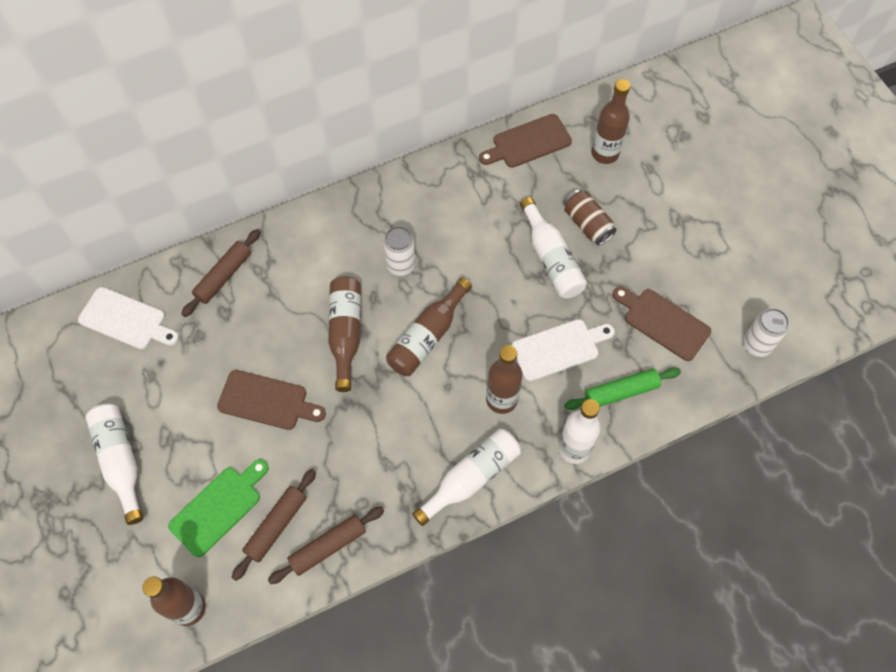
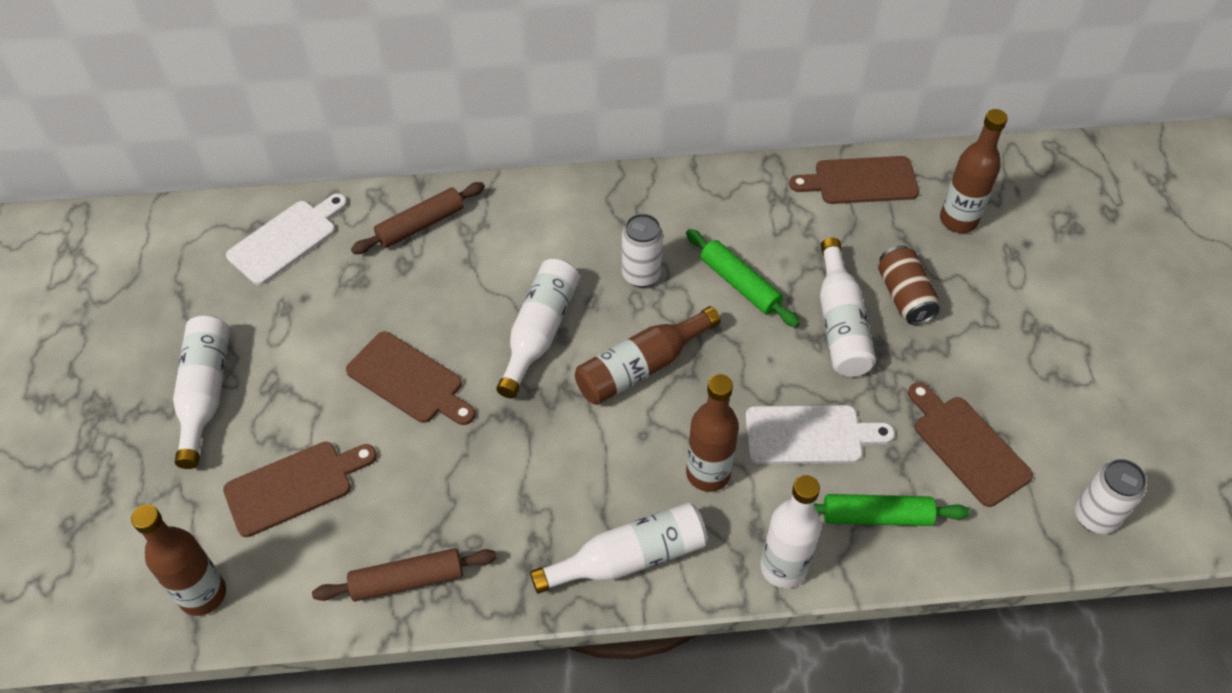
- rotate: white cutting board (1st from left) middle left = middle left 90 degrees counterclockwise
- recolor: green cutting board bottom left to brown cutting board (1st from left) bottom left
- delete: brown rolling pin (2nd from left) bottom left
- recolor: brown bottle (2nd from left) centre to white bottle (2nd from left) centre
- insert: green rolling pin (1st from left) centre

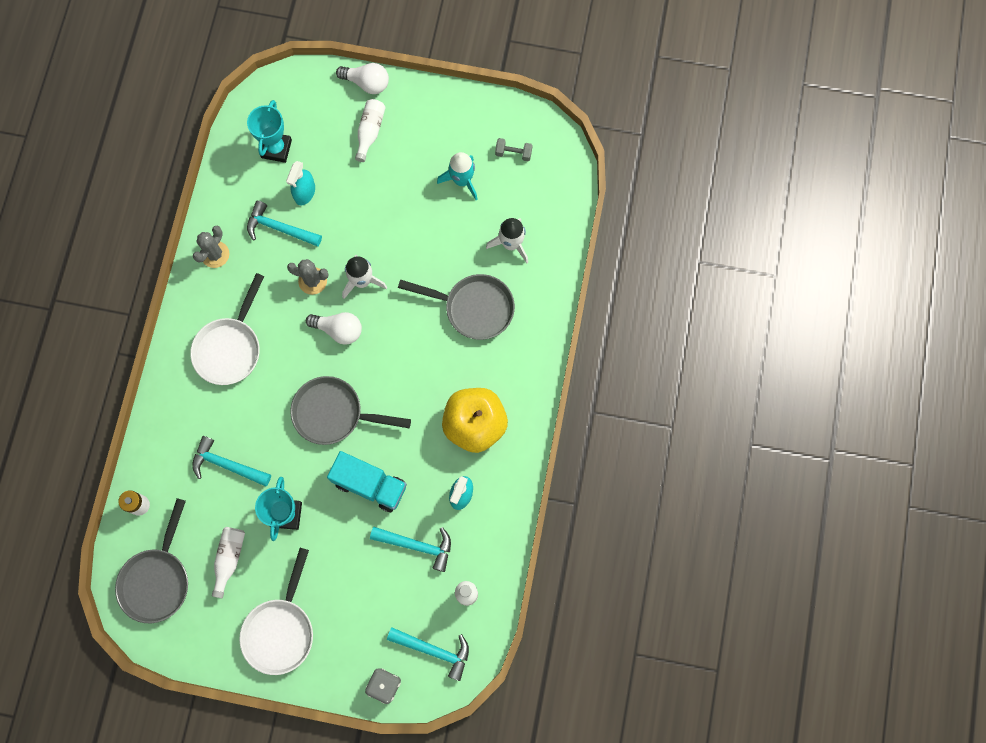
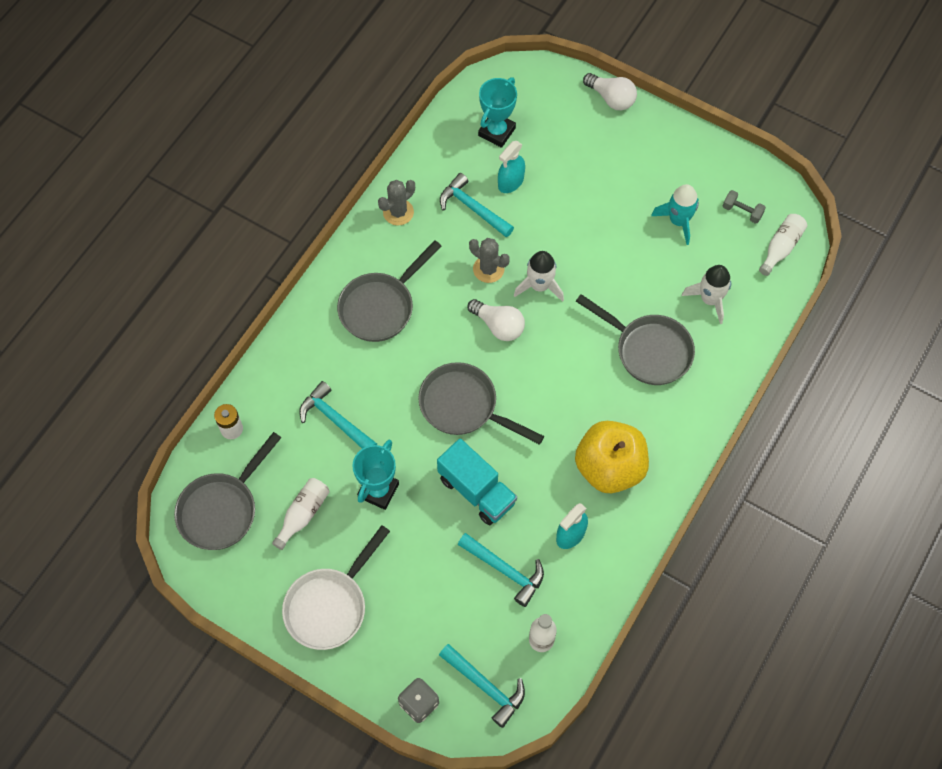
- recolor: white pan (1st from left) middle left to grey pan (2nd from left) centre
- move: white bottle (2nd from left in the first image) top centre to white bottle (3rd from left) top right

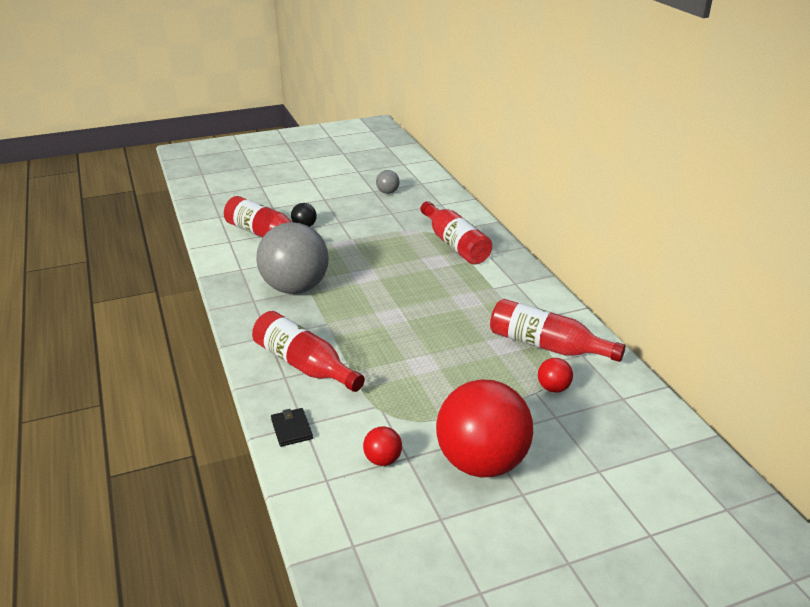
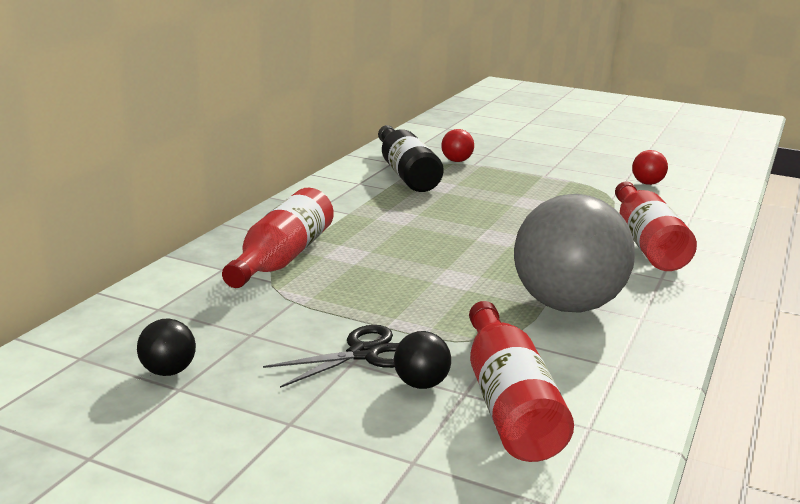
- delete: black wallet bottom centre
- recolor: grey ball (2nd from left) top centre to black ball (1st from left) bottom left
- delete: red ball (2nd from left) bottom centre
- recolor: red bottle (4th from left) middle right to black bottle top centre
- insert: black scissors bottom centre

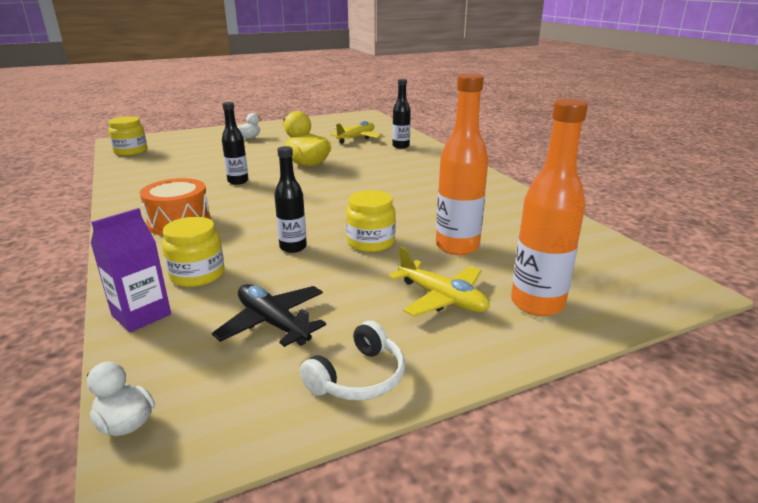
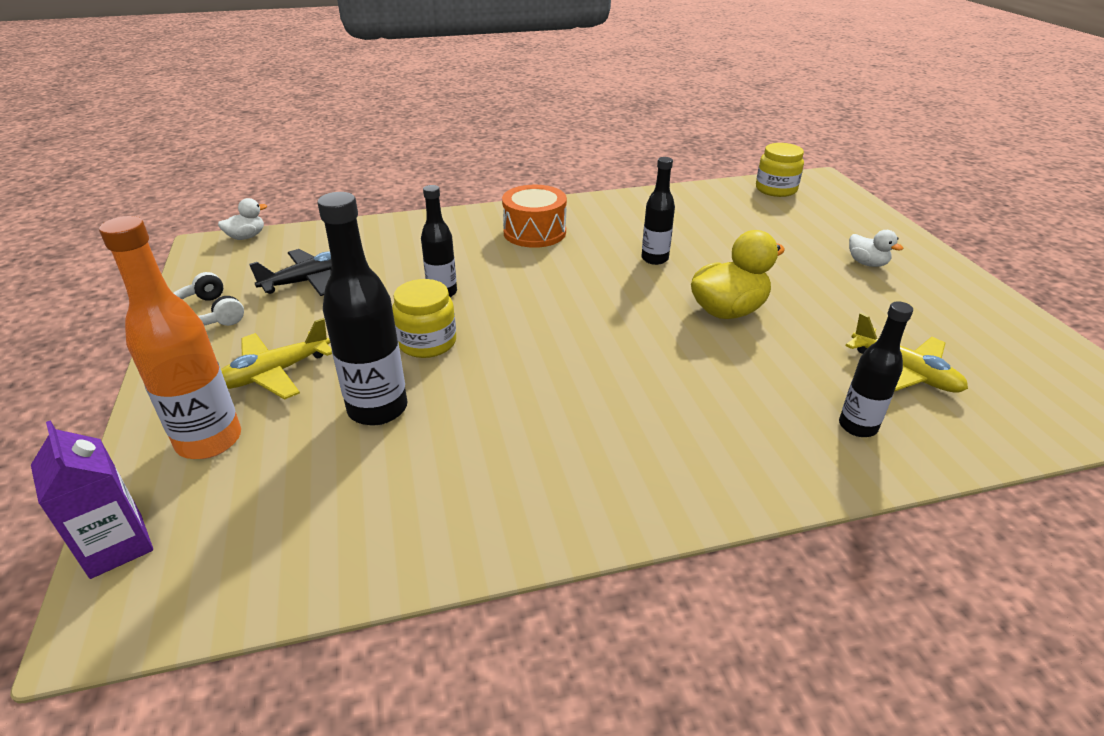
- move: purple carton middle left to bottom left
- delete: yellow jar (2nd from left) middle left
- recolor: orange bottle (1st from left) top centre to black bottle (1st from left) middle left

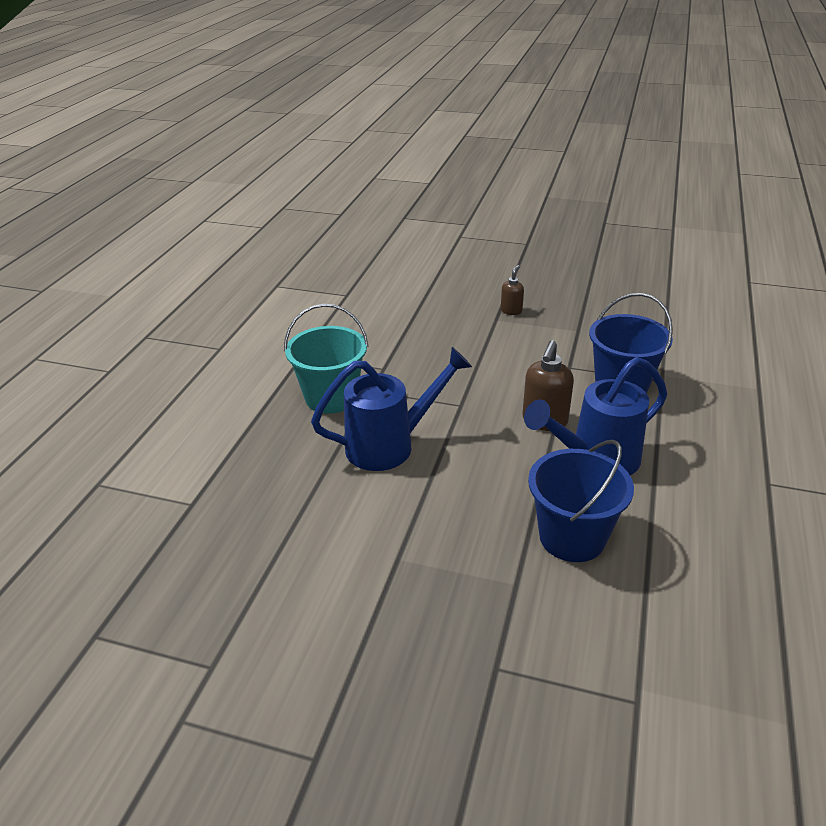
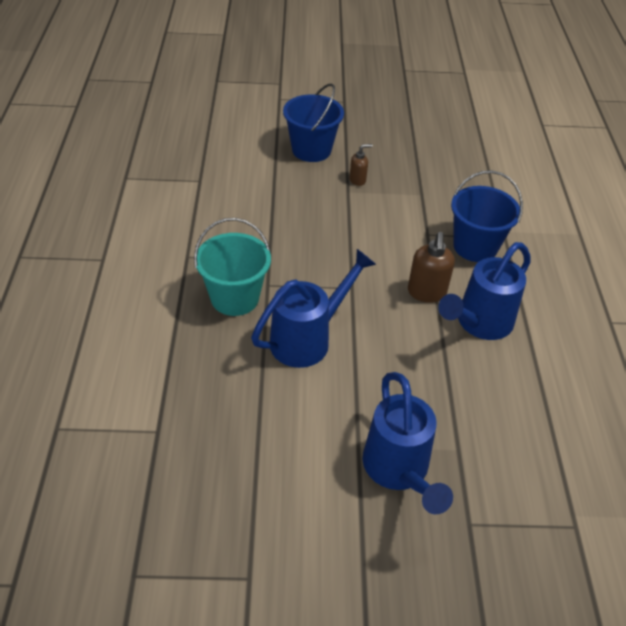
- rotate: brown soap dispenser (1st from left) centre = top centre 60 degrees clockwise
- move: blue bucket (1st from left) middle right to top centre
- insert: blue watering can (2nd from left) bottom centre

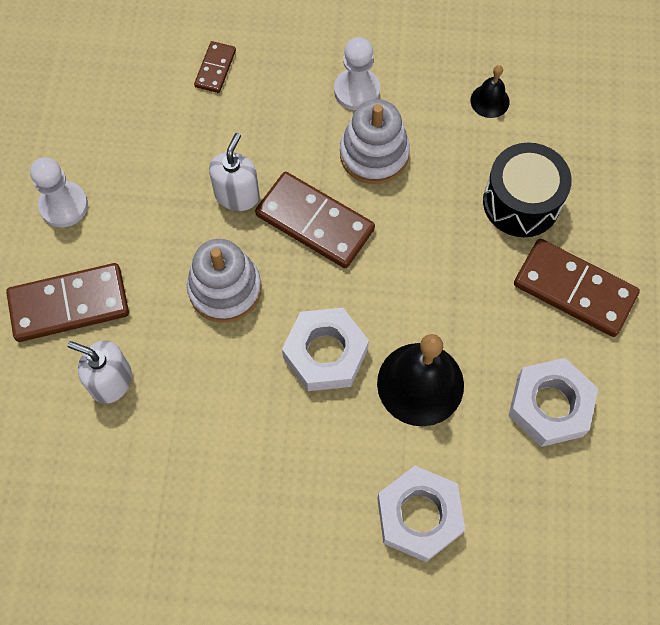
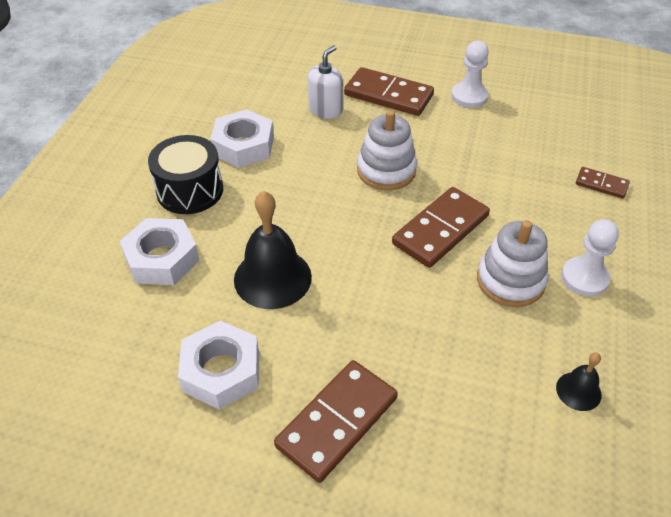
- rotate: brown domino (1st from left in the first image) middle left = top centre 60 degrees counterclockwise
- delete: white soap dispenser (2nd from left) top centre
- move: white nut (1st from left in the first image) centre to white nut (3rd from left) top centre
- move: black drum top right to middle left

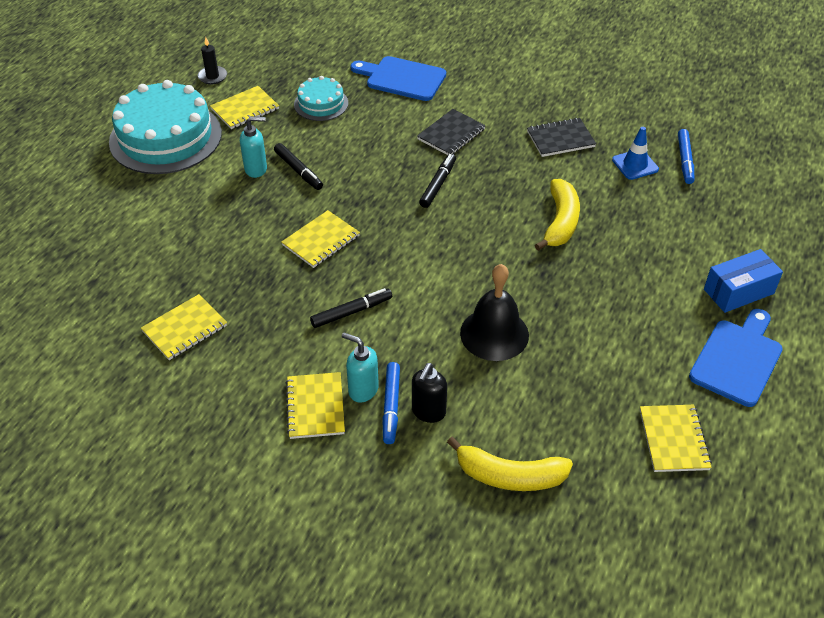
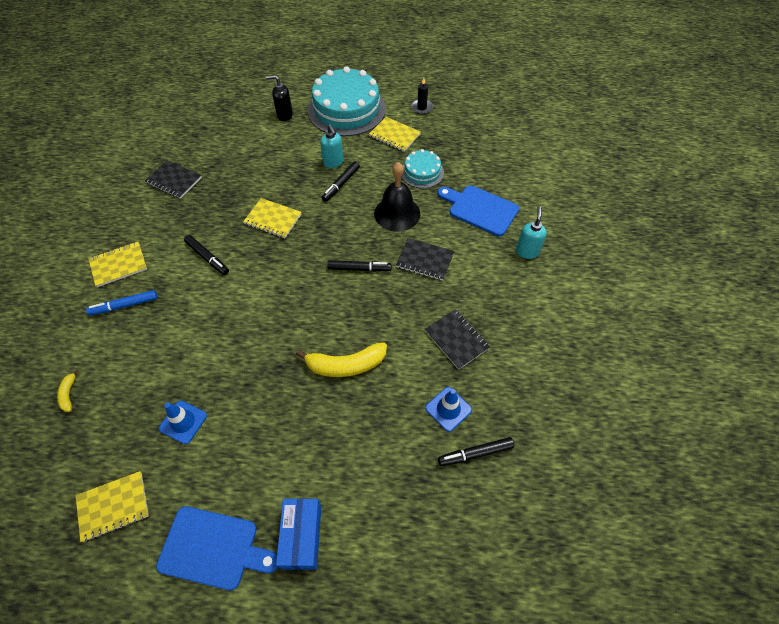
- recolor: yellow notebook (1st from left) middle left to black notebook (1st from left) top left
- move: turquoise soap dispenser (2nd from left) centre to middle right
- rotate: blue cutting board (1st from left in the first image) top centre = centre 60 degrees counterclockwise
- move: black soap dispenser centre to top centre
- resize: yellow banana (1st from left) bottom centre = middle left x0.48
- move: black bell centre to top centre
- recolor: blue marker (2nd from left) top right to black marker (4th from left) bottom centre
- rotate: blue box middle right = bottom centre 45 degrees clockwise
- insert: blue traffic cone (1st from left) bottom left

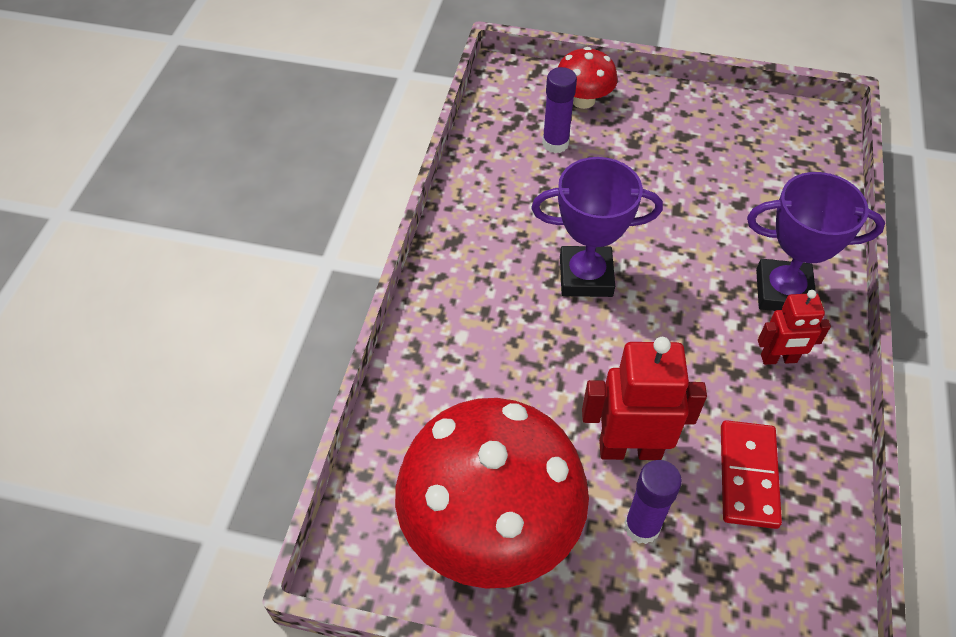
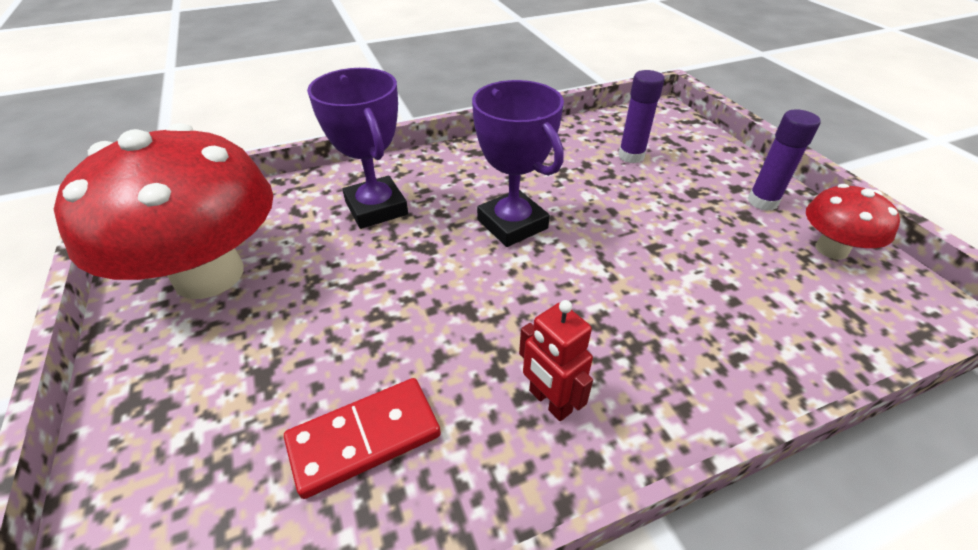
- move: red mushroom (2nd from left) top centre to middle right
- delete: red robot (1st from left) middle right
- move: purple glue stick (2nd from left) bottom right to top right
- move: purple trophy (2nd from left in the first image) middle right to purple trophy (1st from left) top centre

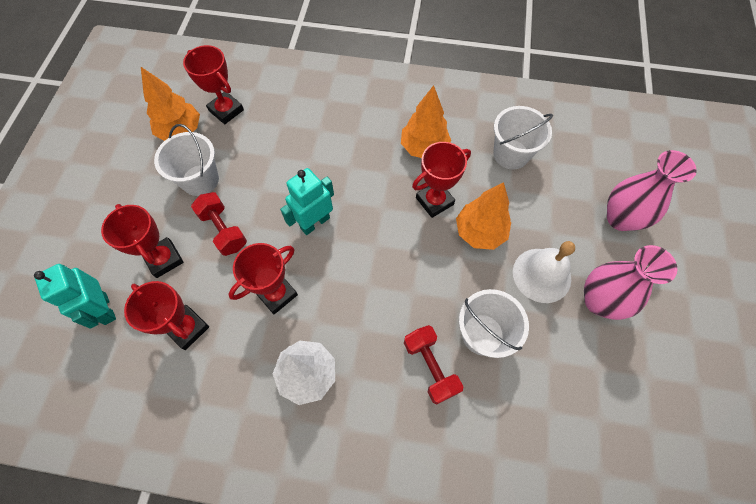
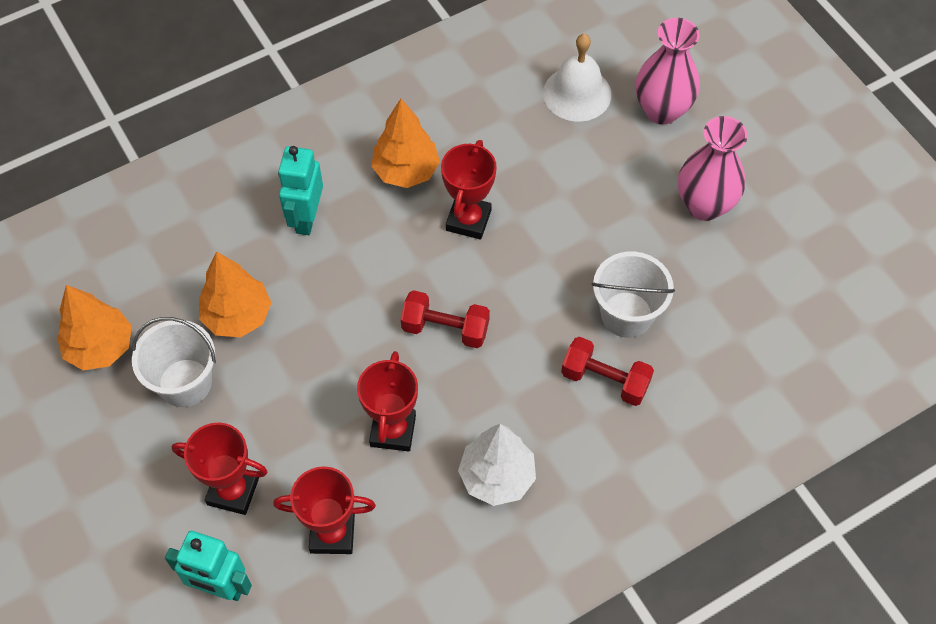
- delete: red trophy (3rd from left) top left
- move: red dumbbell (1st from left) middle left to centre
- move: turquoise robot (2nd from left) centre to top left
- move: orange tree (3rd from left in the first image) centre to orange tree (2nd from left) middle left
- delete: white bucket (3rd from left) top right
- move: white bell middle right to top centre

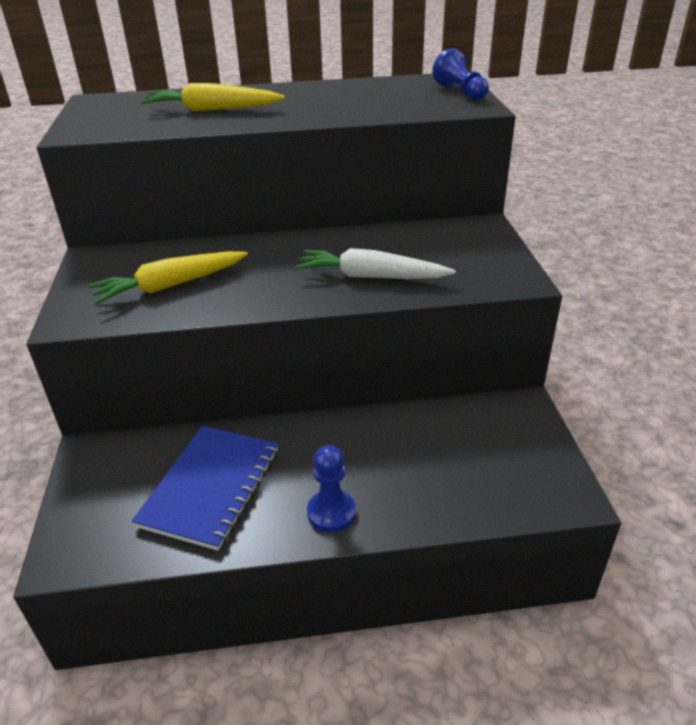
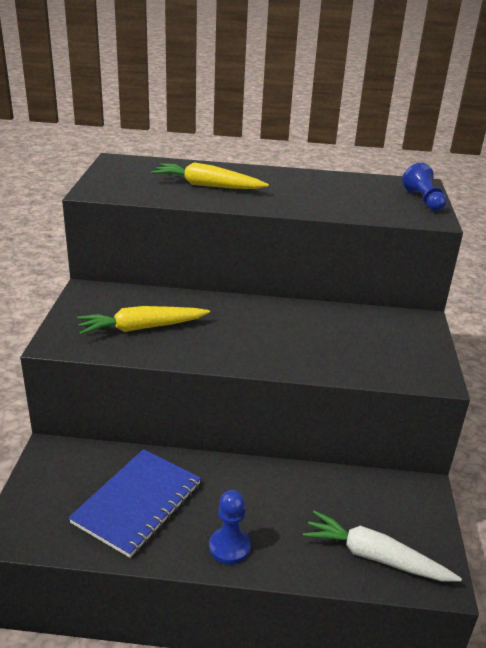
- move: white carrot centre to bottom right

